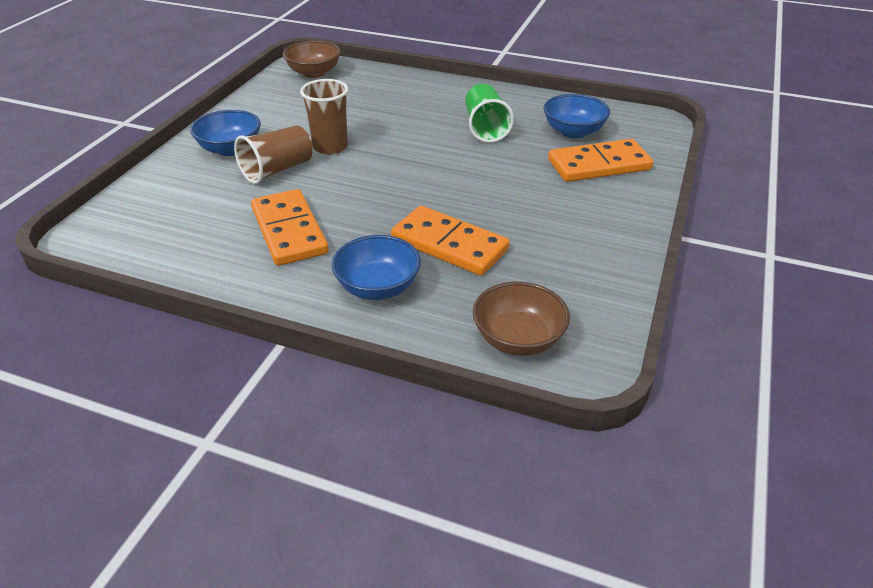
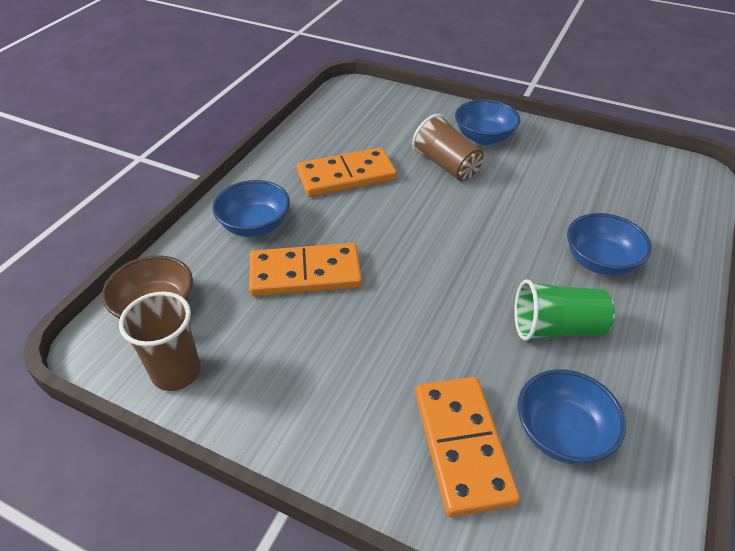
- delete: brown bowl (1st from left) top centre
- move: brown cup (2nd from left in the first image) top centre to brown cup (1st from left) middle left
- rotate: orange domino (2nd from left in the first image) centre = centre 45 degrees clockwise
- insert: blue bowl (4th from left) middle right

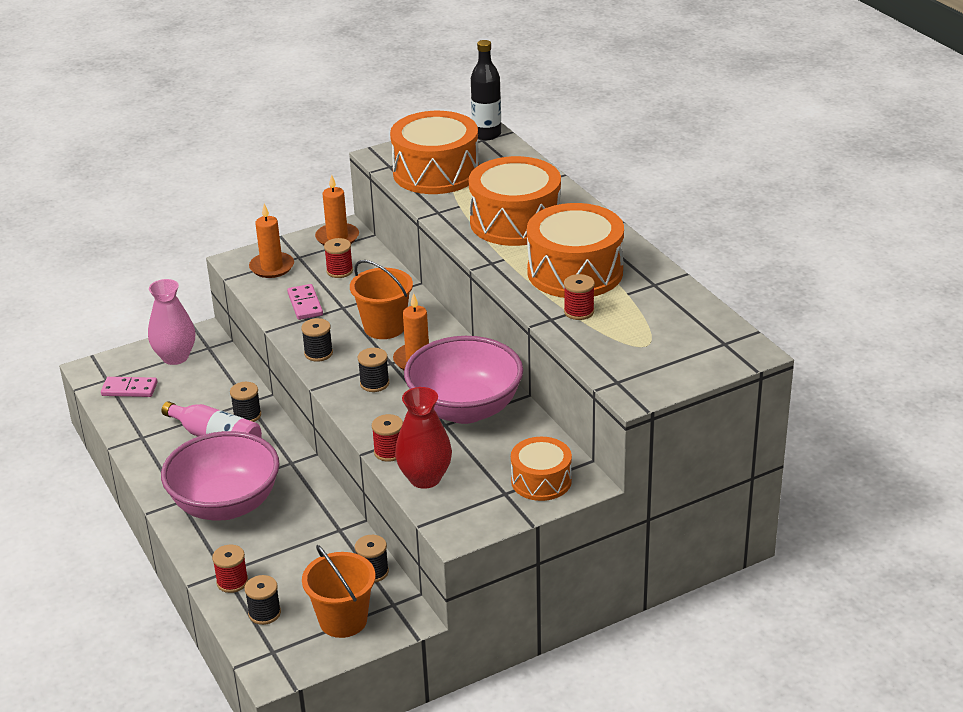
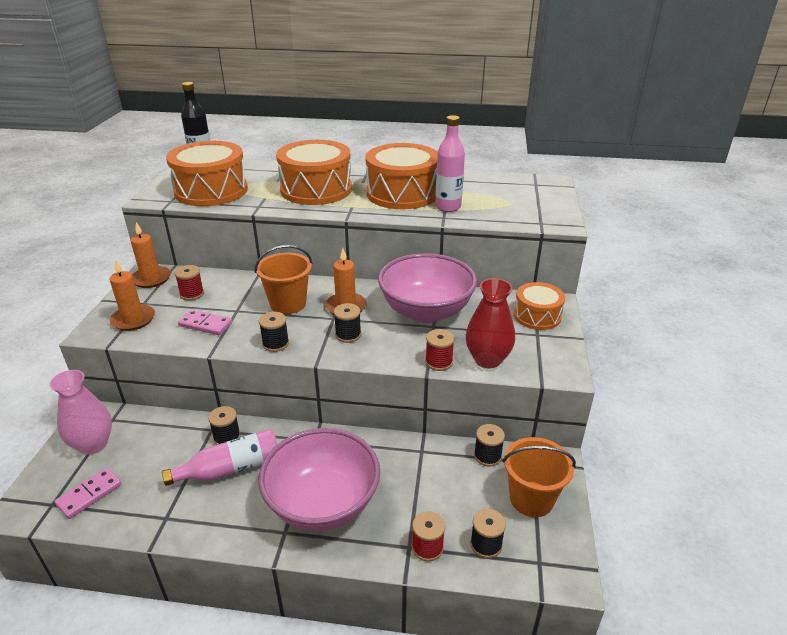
- replace: red spool (4th from left) centre to pink bottle (2nd from left) top centre

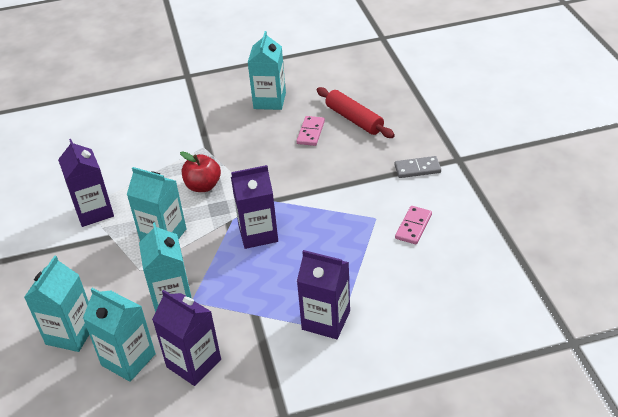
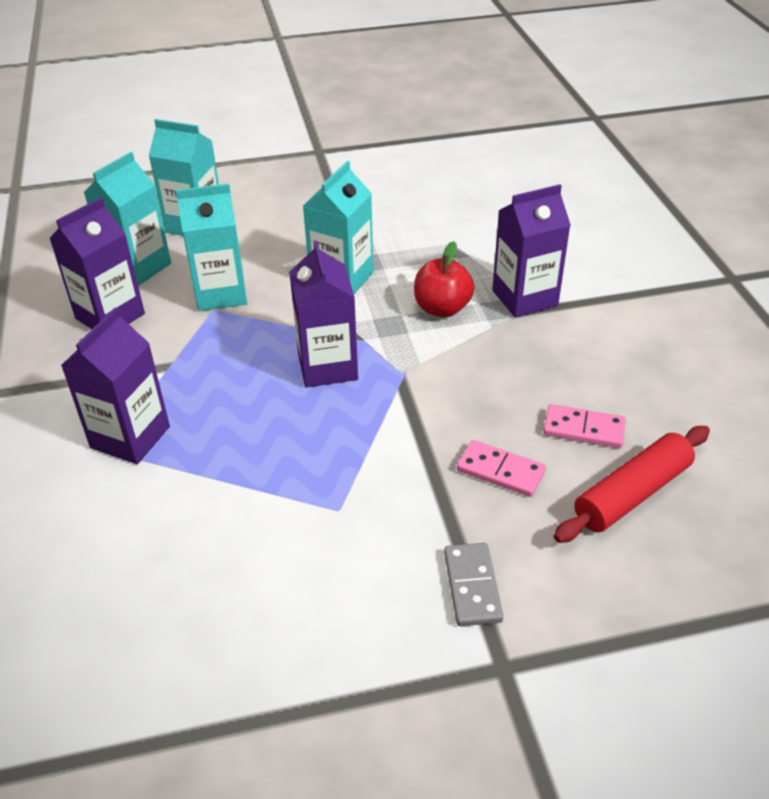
- move: purple carton (1st from left in the first image) middle left to purple carton (4th from left) top right
- delete: turquoise carton (5th from left) top centre
- move: pink domino (2nd from left in the first image) middle right to pink domino (1st from left) centre

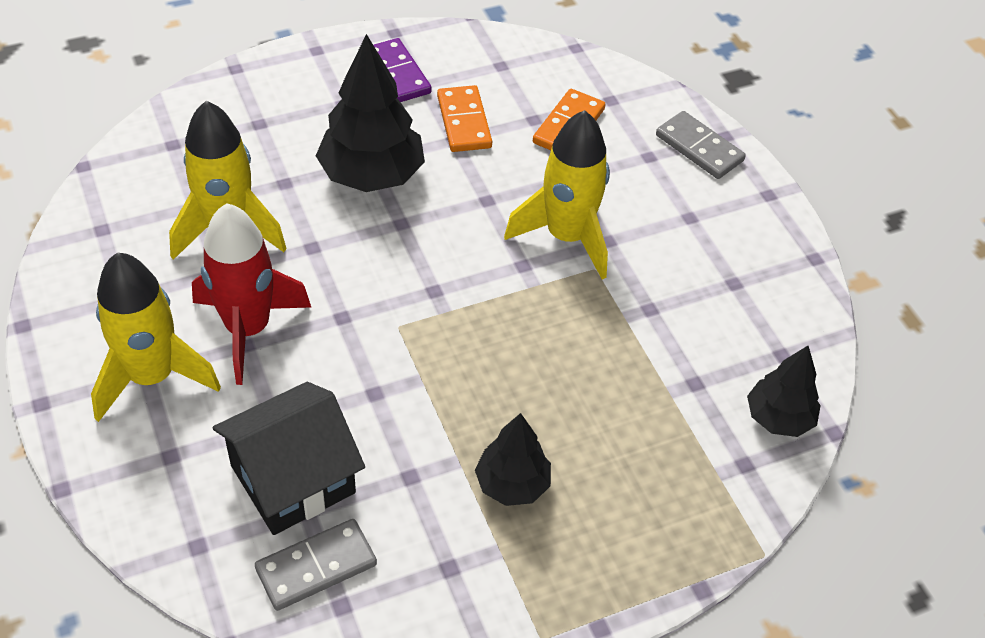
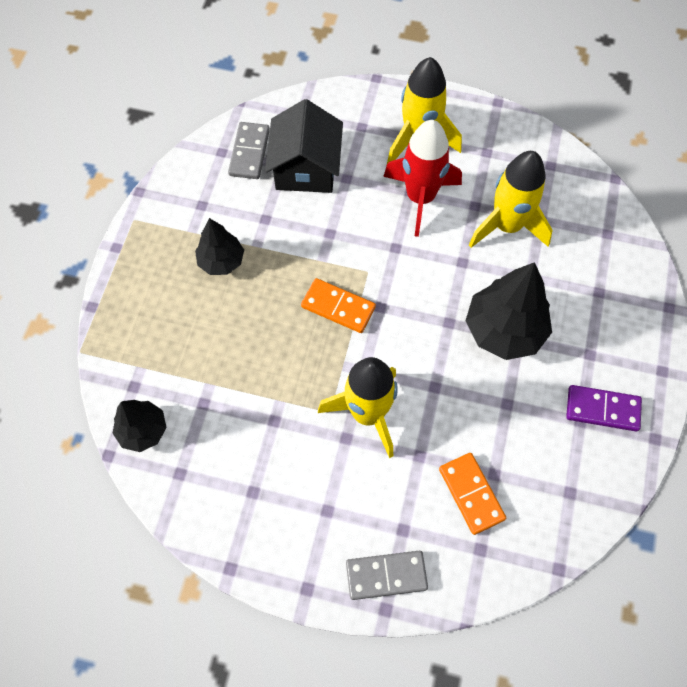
- move: orange domino (1st from left) top centre to centre

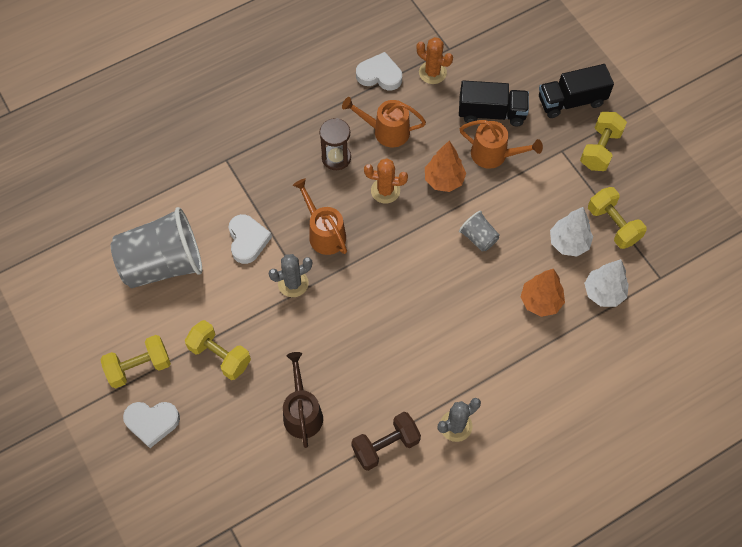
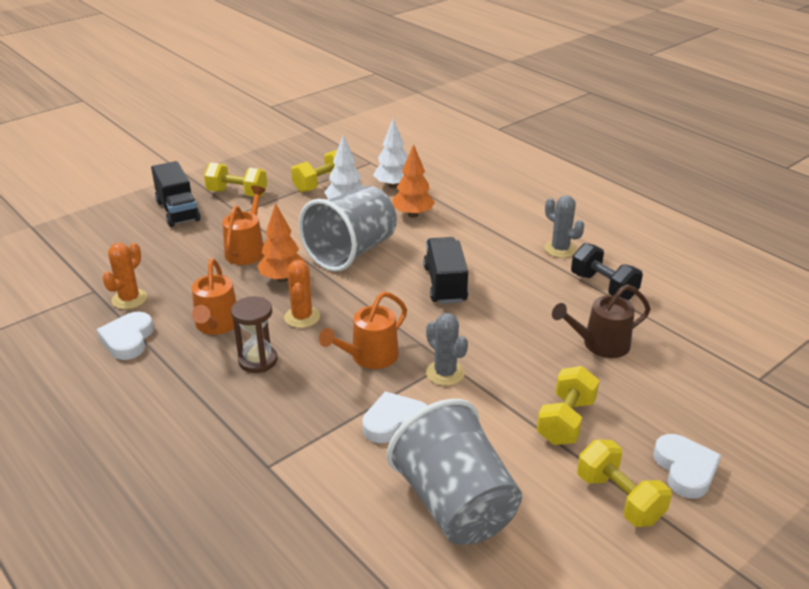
- recolor: brown dumbbell bottom centre to black dumbbell middle right
- move: black truck (1st from left in the first image) top centre to black truck (2nd from left) centre
- resize: grey cup (2nd from left in the first image) centre = centre x2.24

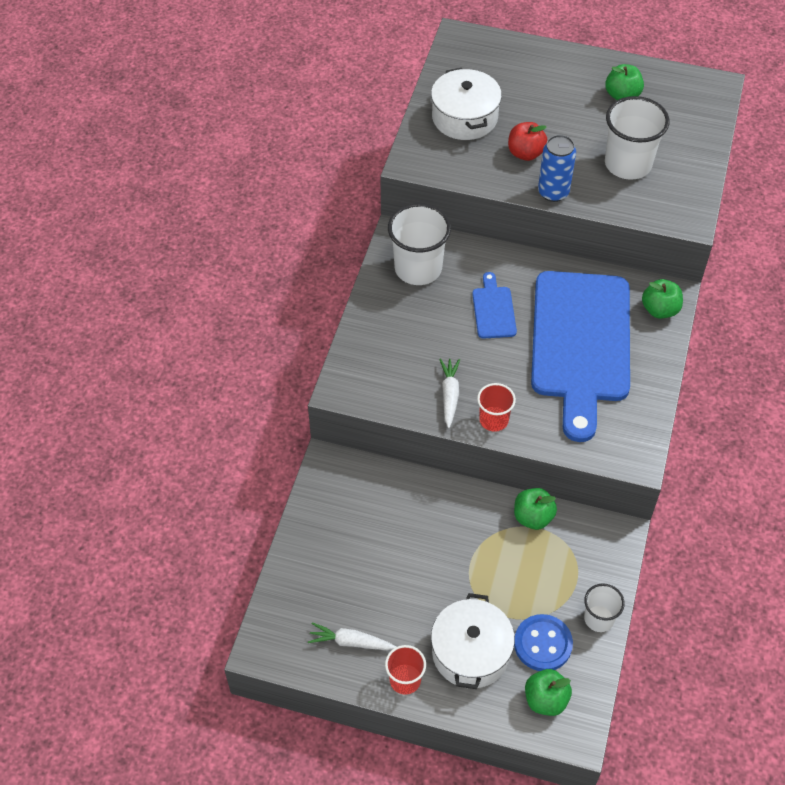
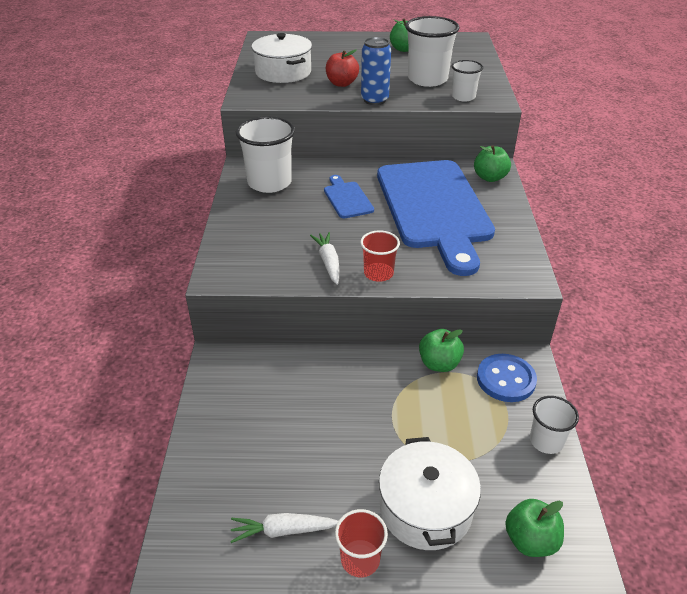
- move: blue button bottom right to middle right
- insert: white cup (3rd from left) top right

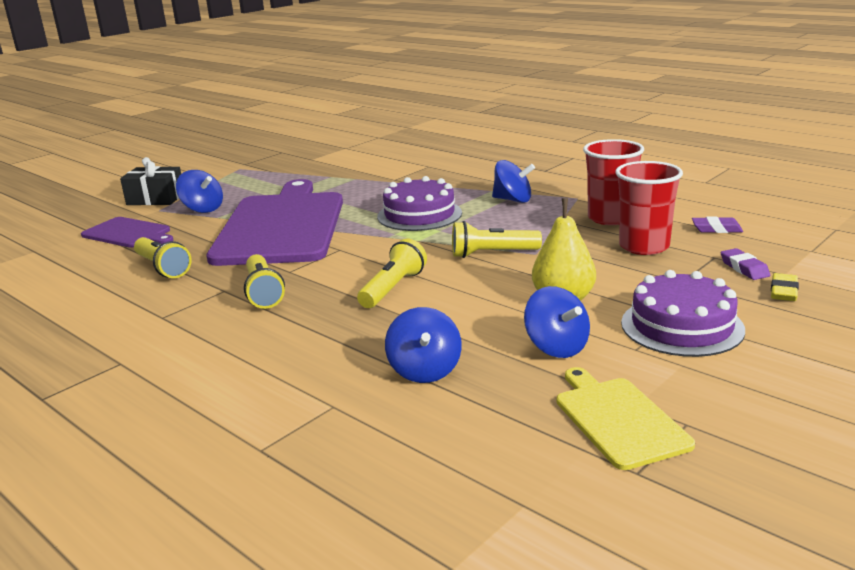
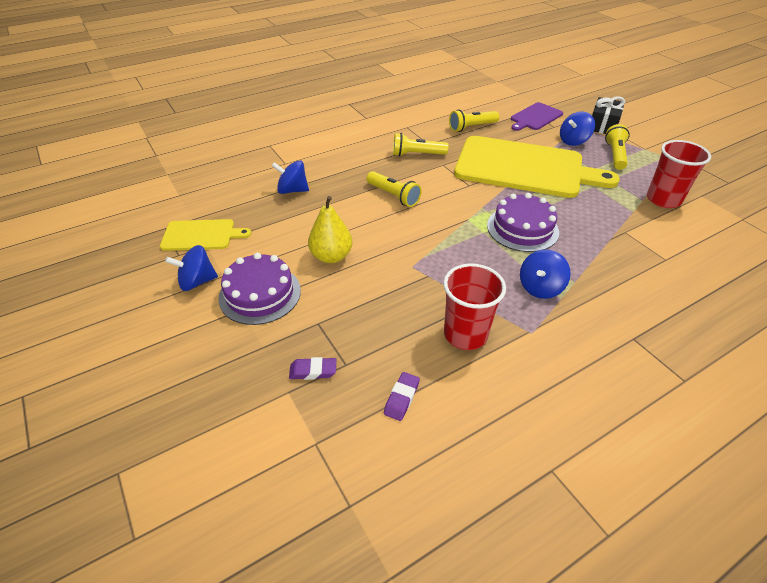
- recolor: purple cutting board (2nd from left) middle left to yellow cutting board (2nd from left) top right
- move: yellow flashlight (4th from left) centre to top right
- move: blue spinning top (4th from left in the first image) centre to blue spinning top (1st from left) middle left
- move: red cup (2nd from left) middle right to top right
- delete: yellow eraser middle right

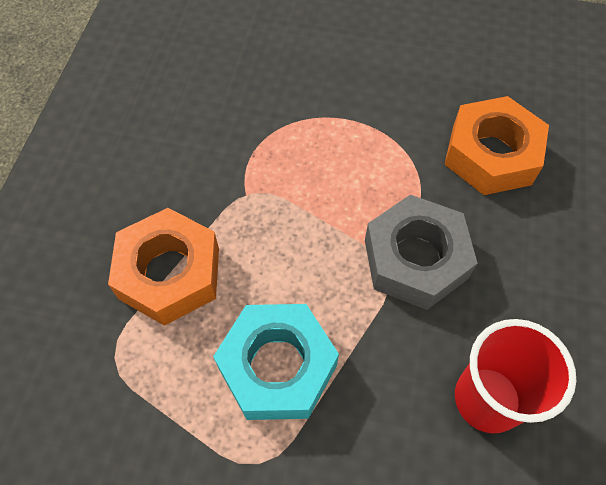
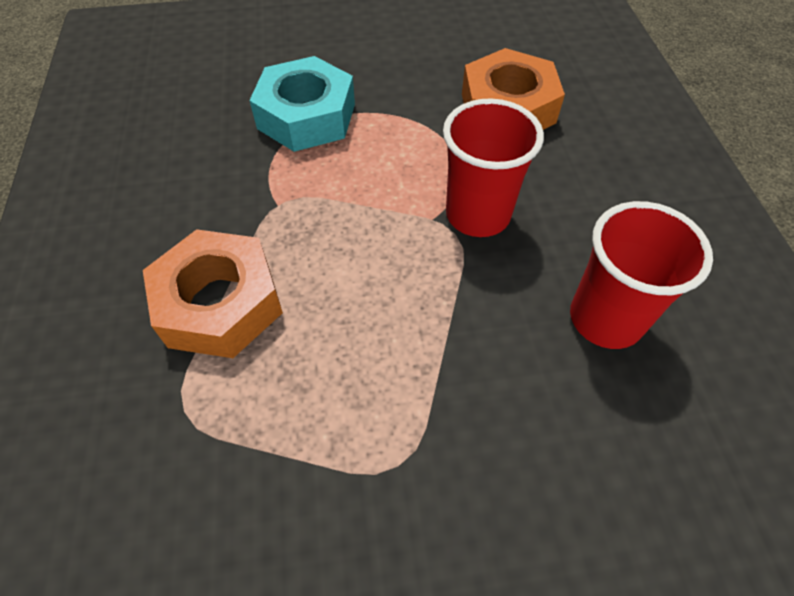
- move: turquoise nut bottom centre to top centre
- replace: grey nut middle right to red cup (1st from left) top centre

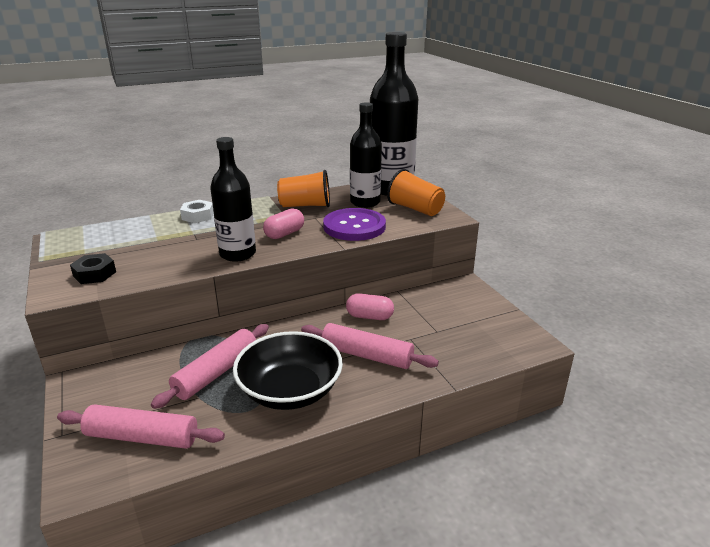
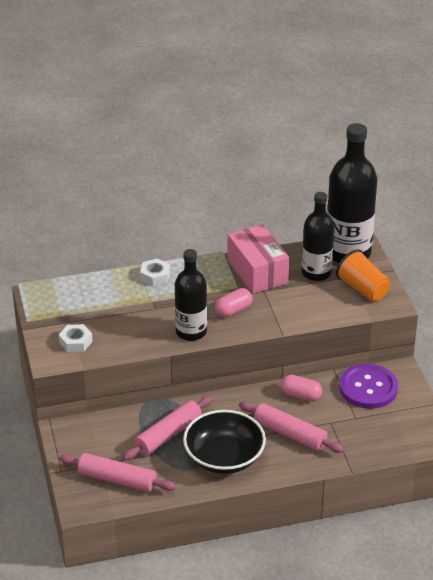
- recolor: black nut middle left to white nut (1st from left) middle left
- replace: orange cup (1st from left) centre to pink box centre
- move: purple button centre to middle right

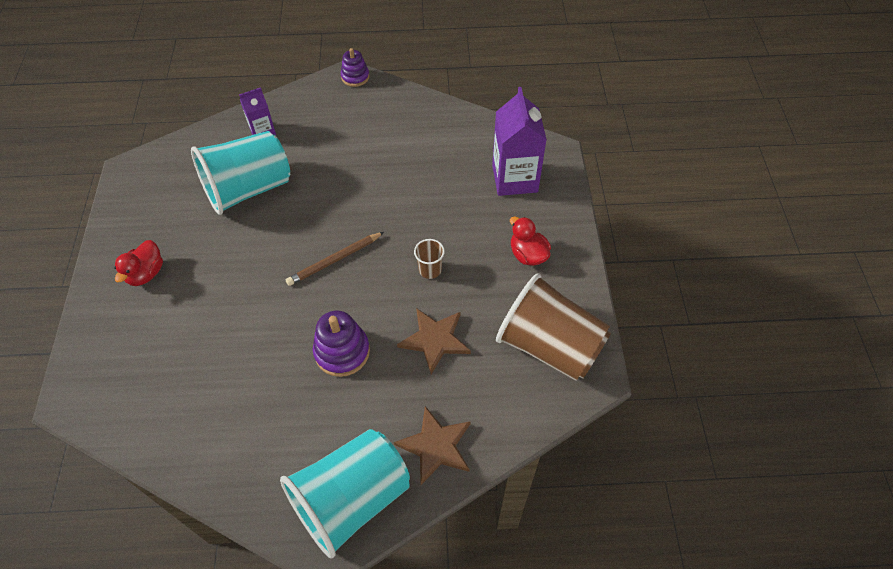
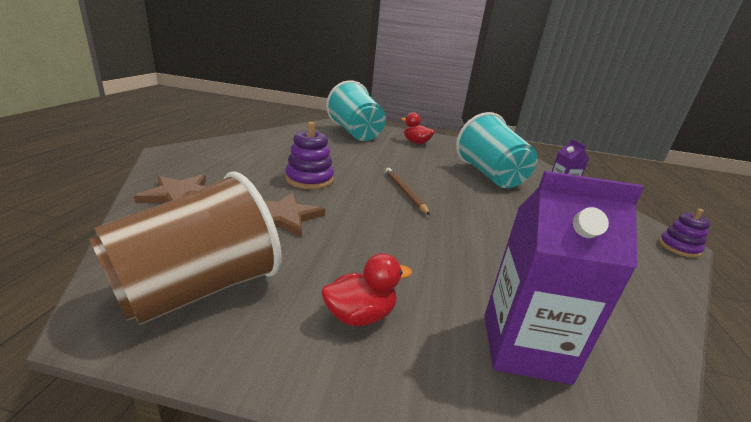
- move: turquoise cup (2nd from left in the first image) bottom centre to turquoise cup (1st from left) top centre
- delete: brown cup (1st from left) centre

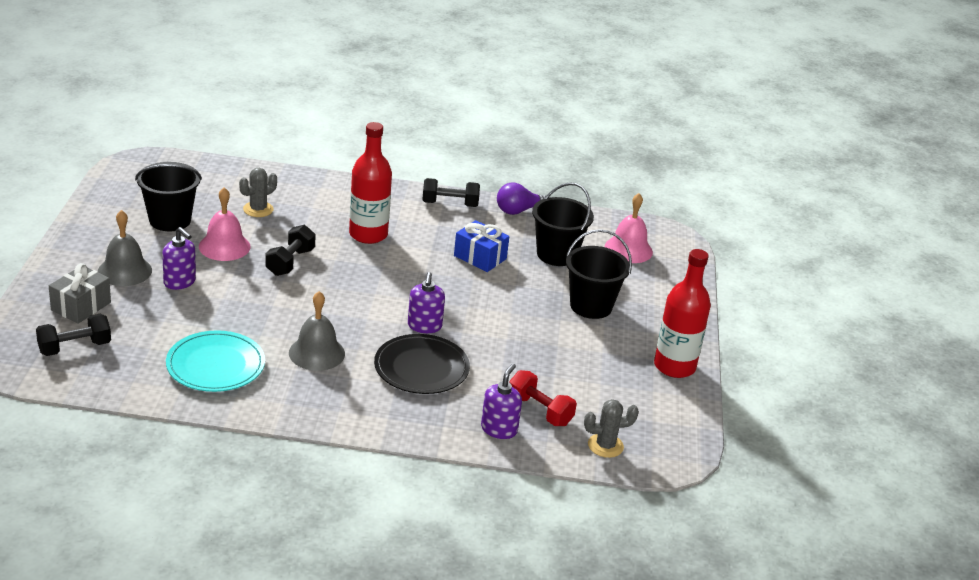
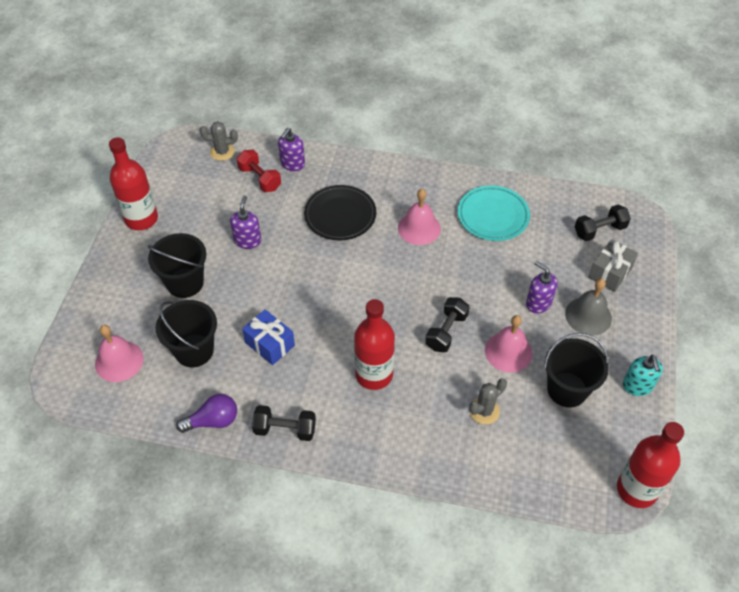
- recolor: grey bell (2nd from left) middle left to pink bell (2nd from left) centre
- move: purple soap dispenser (2nd from left in the first image) centre to purple soap dispenser (1st from left) middle left
- insert: red bottle (3rd from left) bottom right
- insert: turquoise soap dispenser middle right

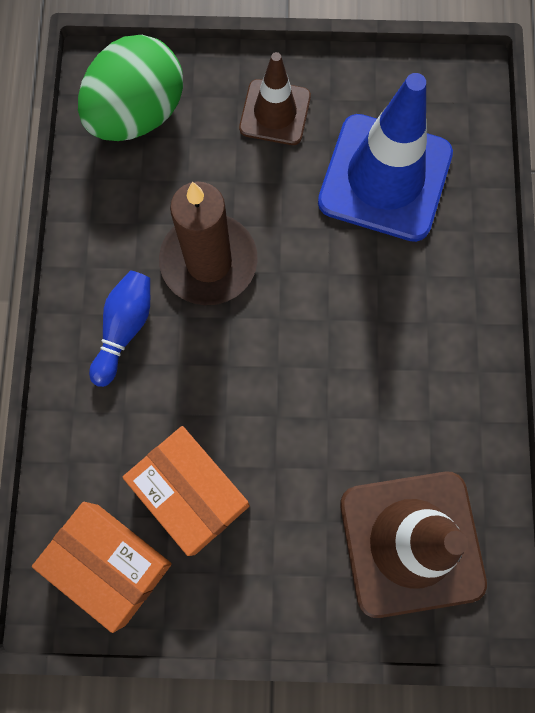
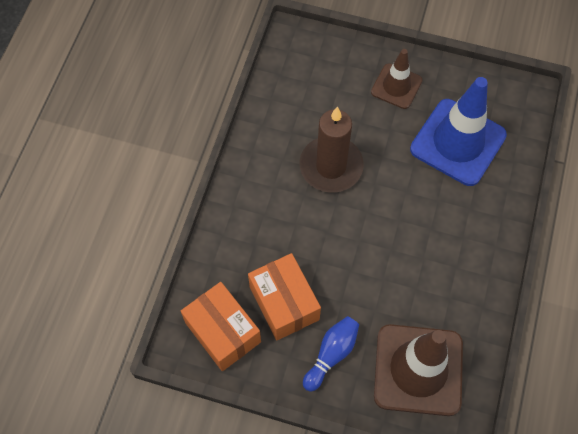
- delete: green egg top left
- move: blue bowling pin middle left to bottom centre

